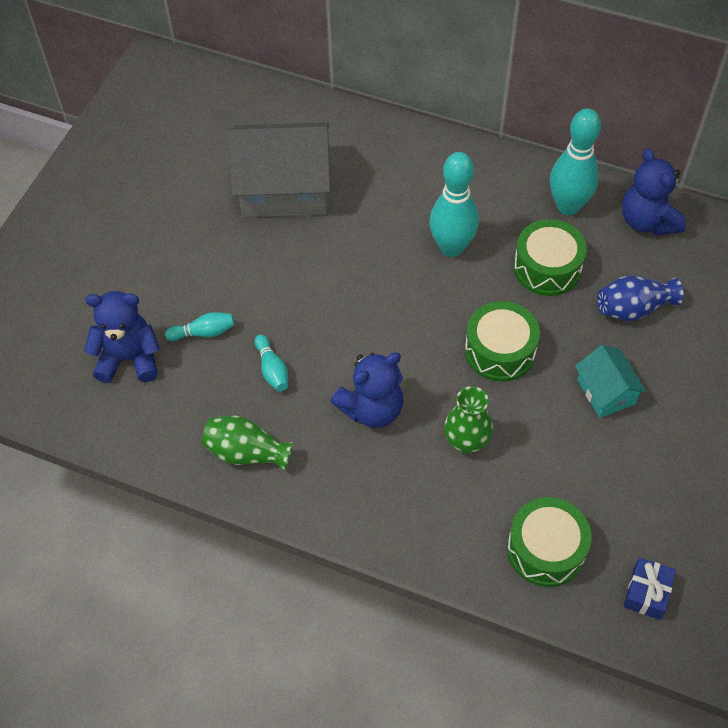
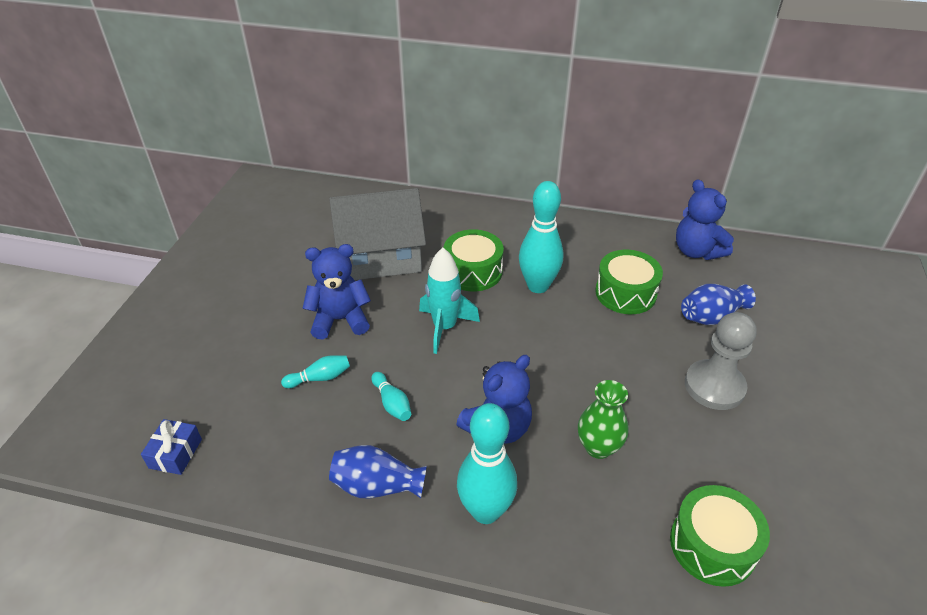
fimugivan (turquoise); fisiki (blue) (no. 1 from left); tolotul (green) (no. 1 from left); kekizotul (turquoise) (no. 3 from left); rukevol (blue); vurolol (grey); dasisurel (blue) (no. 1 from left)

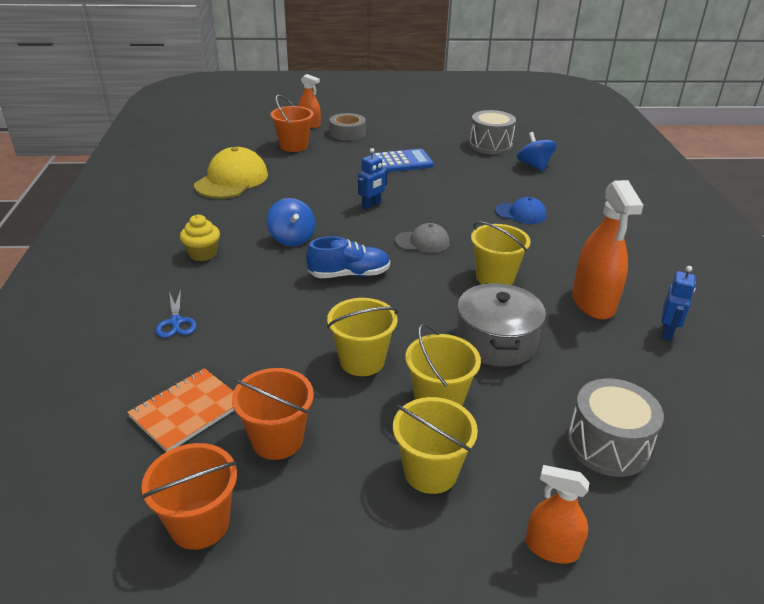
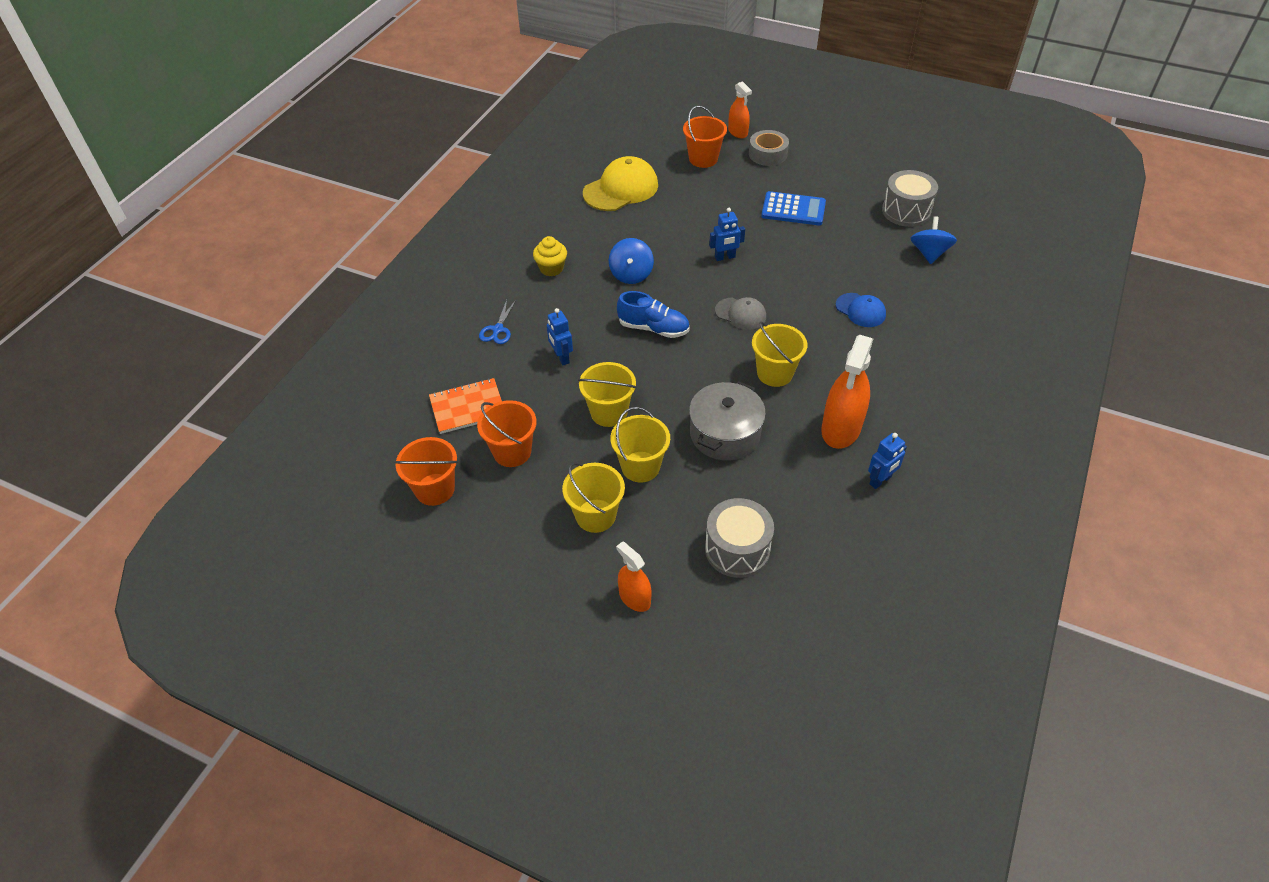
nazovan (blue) (no. 1 from left)

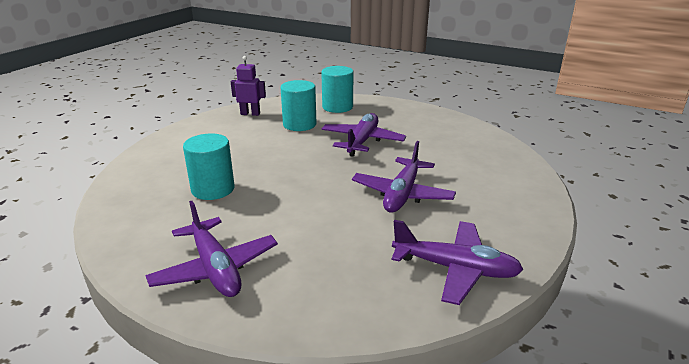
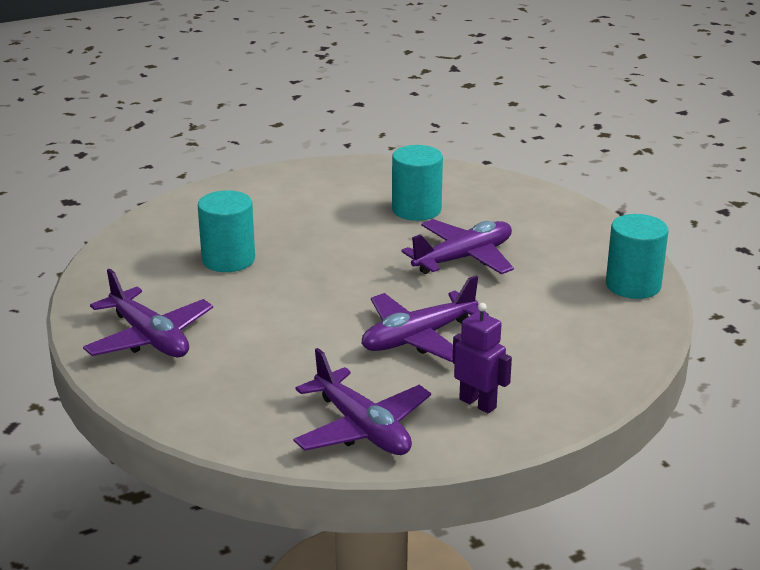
nazovan (purple); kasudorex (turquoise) (no. 3 from left); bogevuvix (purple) (no. 1 from left)

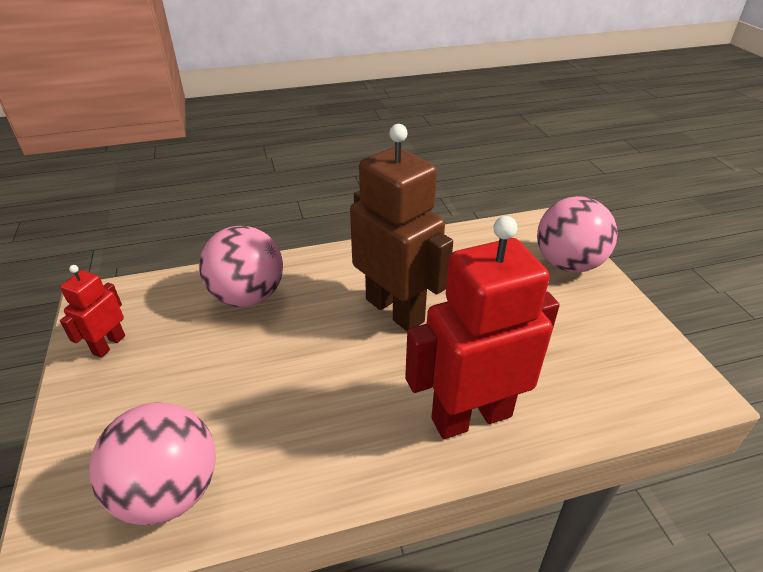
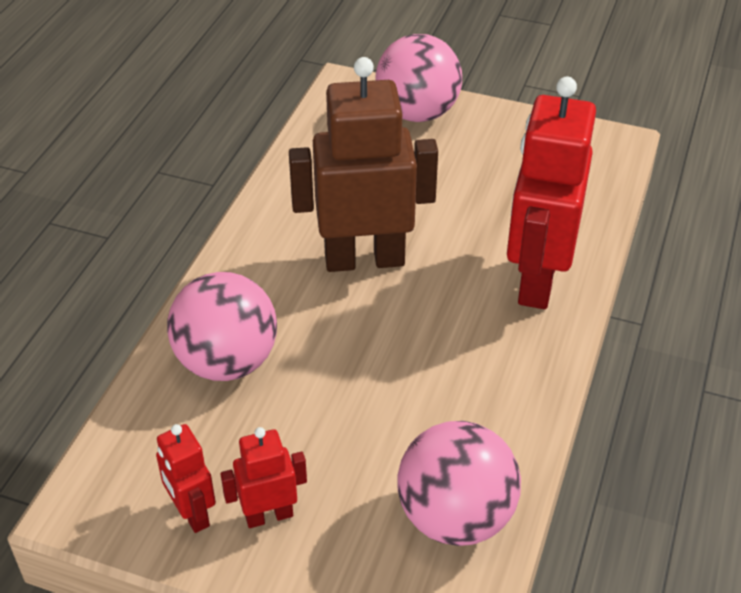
nazovan (red) (no. 2 from left)

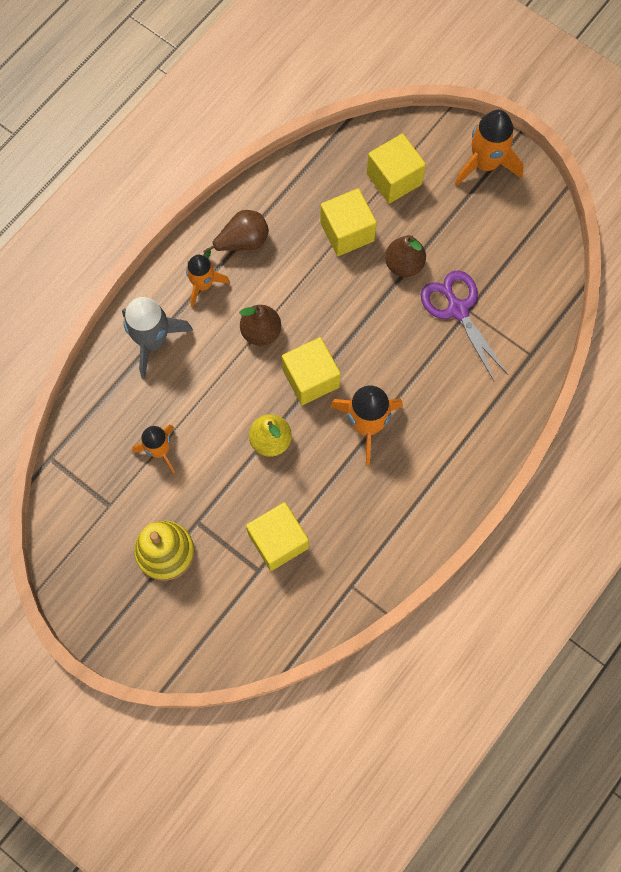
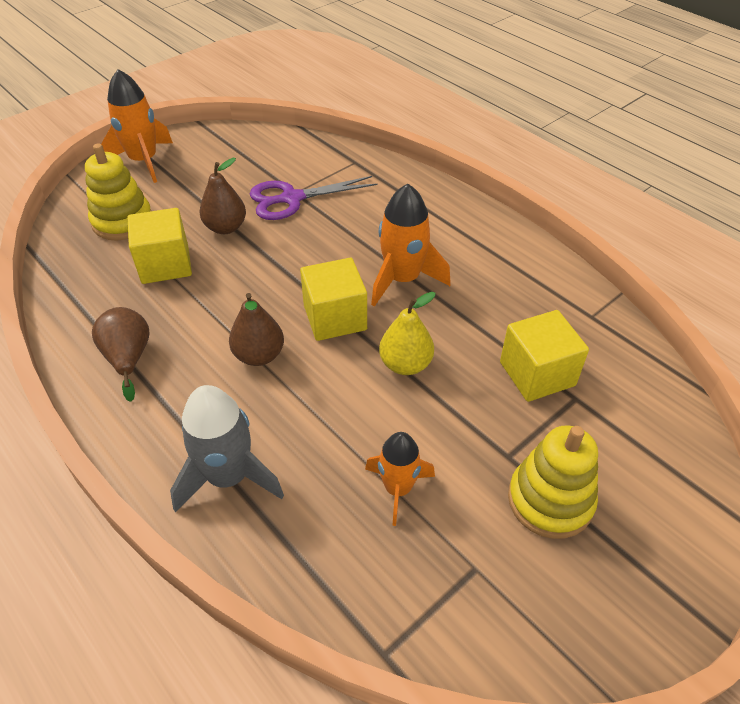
fimugivan (orange) (no. 2 from left in the first image); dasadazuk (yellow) (no. 1 from left)

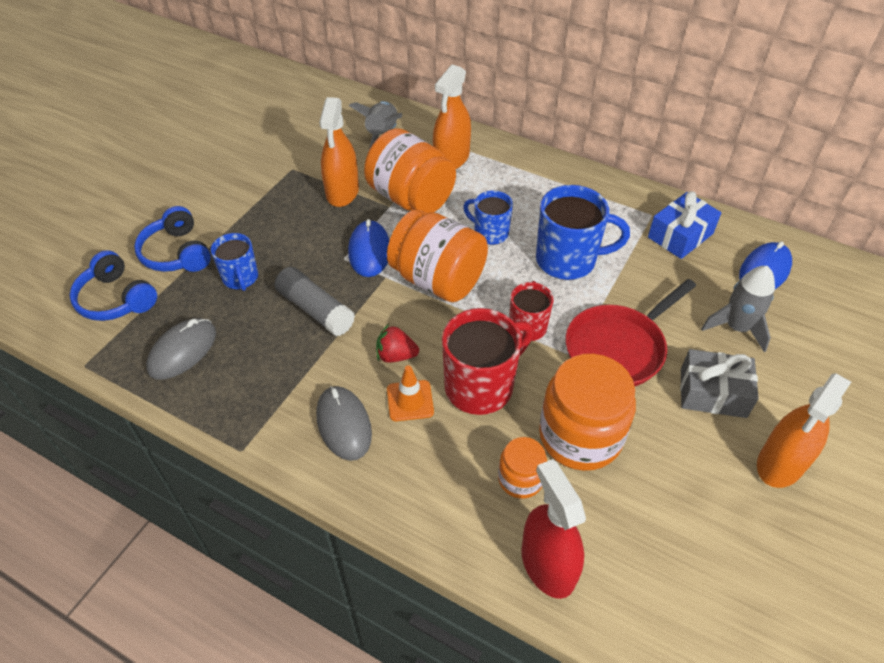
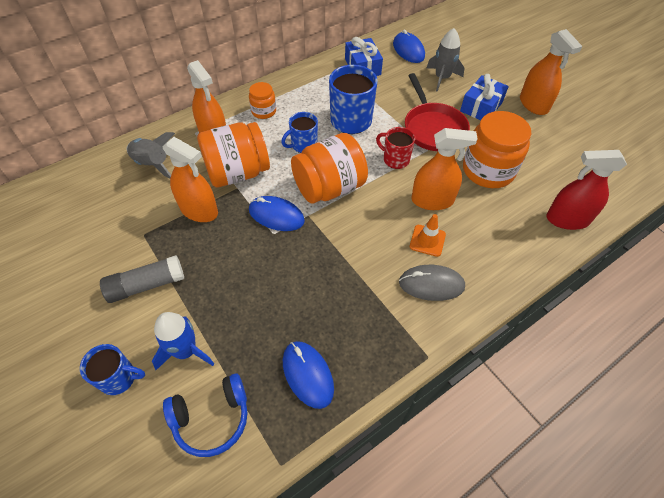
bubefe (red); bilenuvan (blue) (no. 1 from left); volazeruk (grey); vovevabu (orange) (no. 2 from left); fimugivan (blue); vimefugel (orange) (no. 3 from left); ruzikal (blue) (no. 2 from left); rukevol (blue) (no. 2 from left)

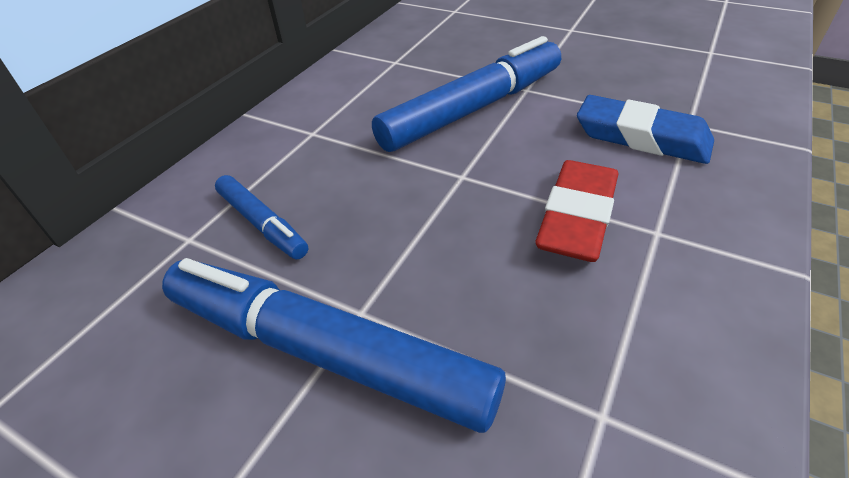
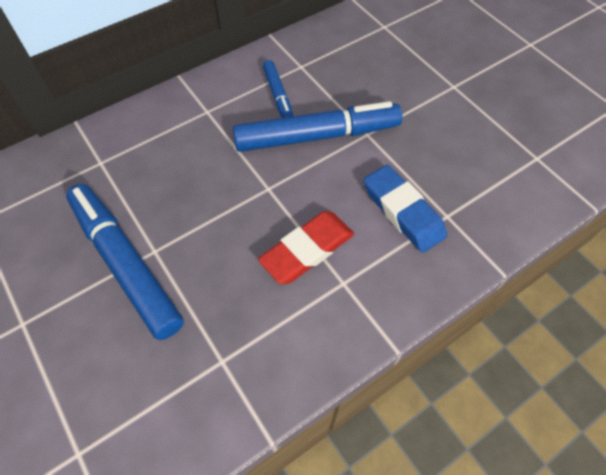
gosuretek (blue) (no. 2 from left)

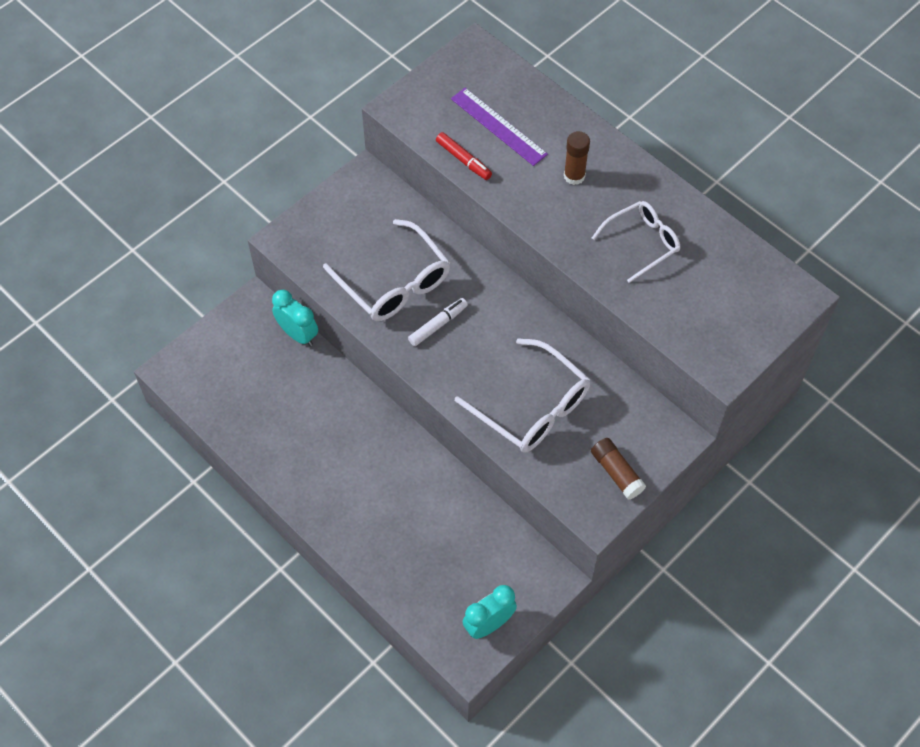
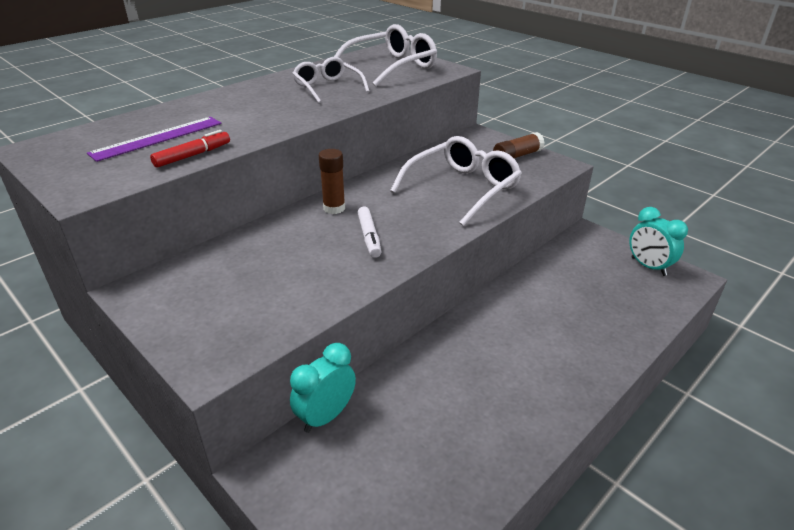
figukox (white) (no. 2 from left); volazeruk (brown) (no. 1 from left); gosuretek (white)

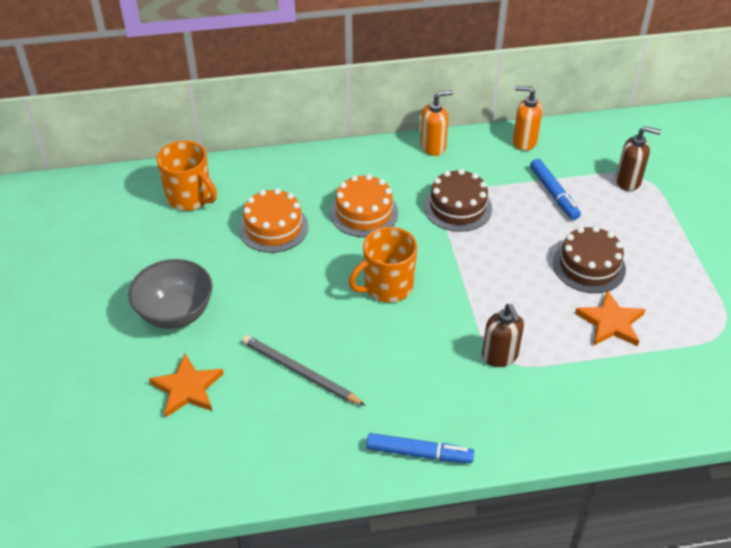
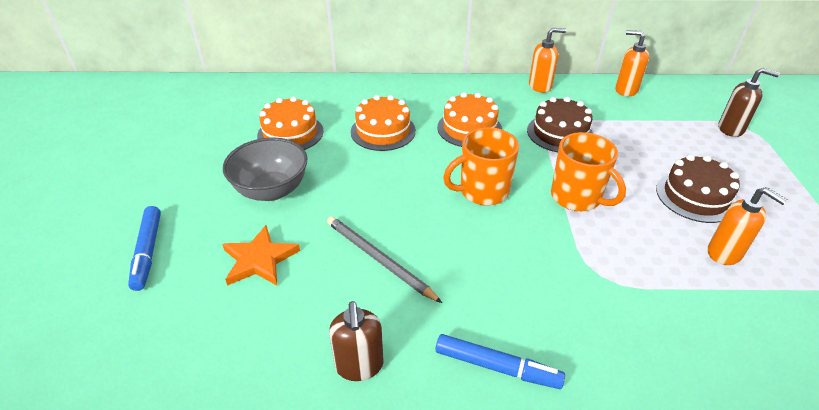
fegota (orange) (no. 1 from left); bilenuvan (orange) (no. 2 from left); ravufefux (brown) (no. 1 from left); gosuretek (blue) (no. 1 from left); ravufefux (orange) (no. 3 from left)

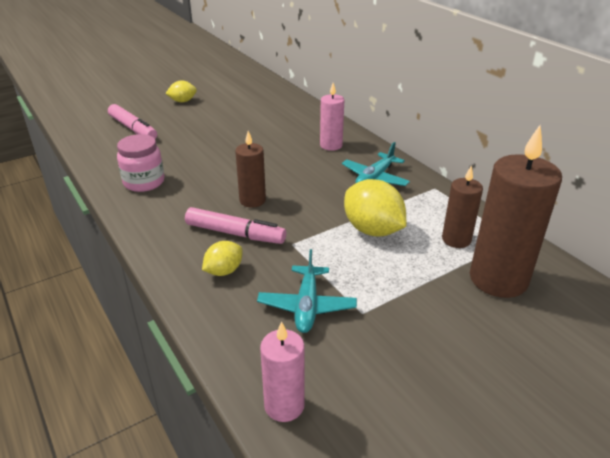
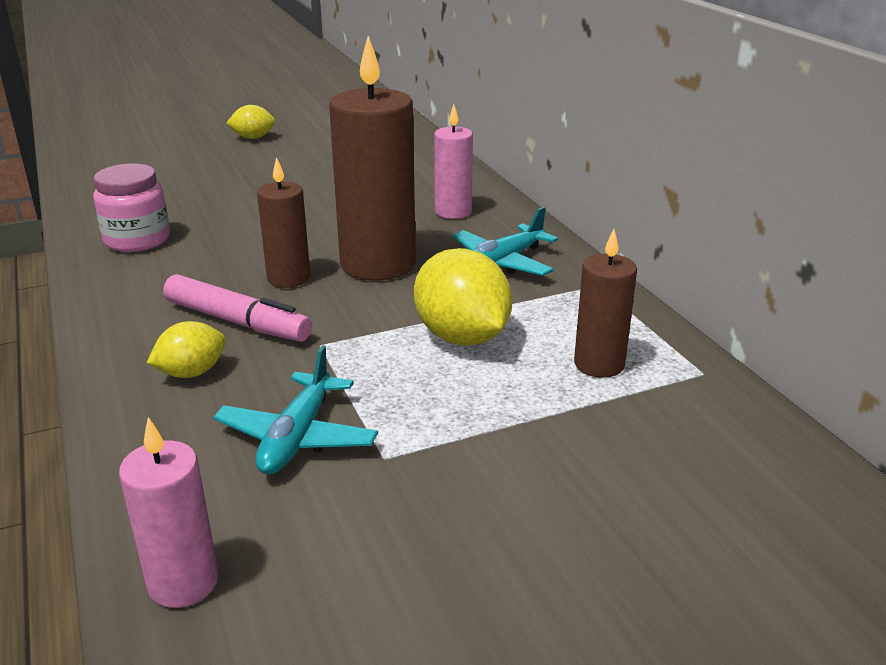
gosuretek (pink) (no. 1 from left in the first image); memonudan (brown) (no. 2 from left)

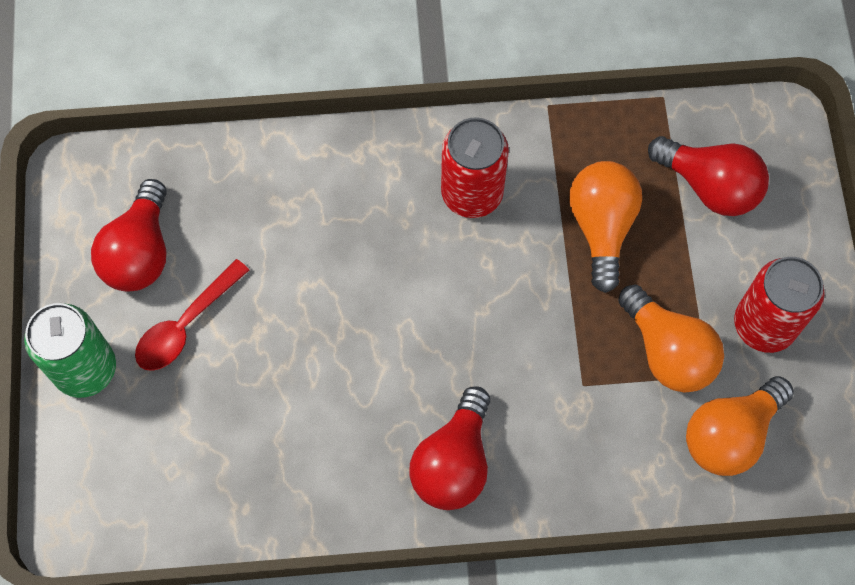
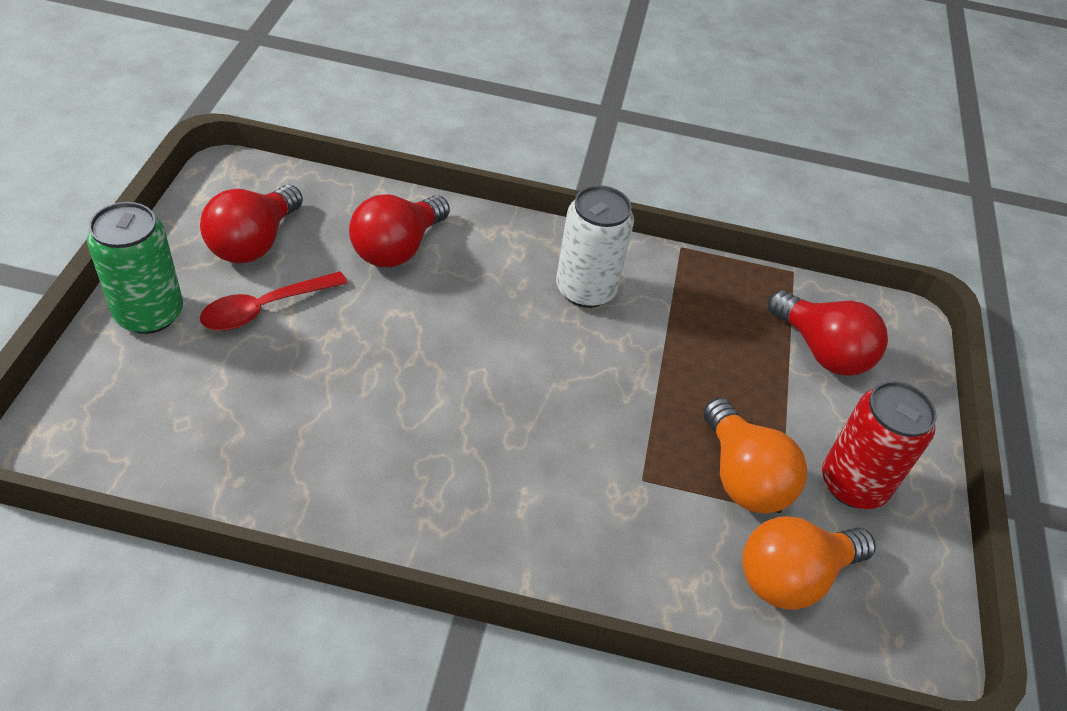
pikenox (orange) (no. 1 from left in the first image); pikenox (red) (no. 2 from left); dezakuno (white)

